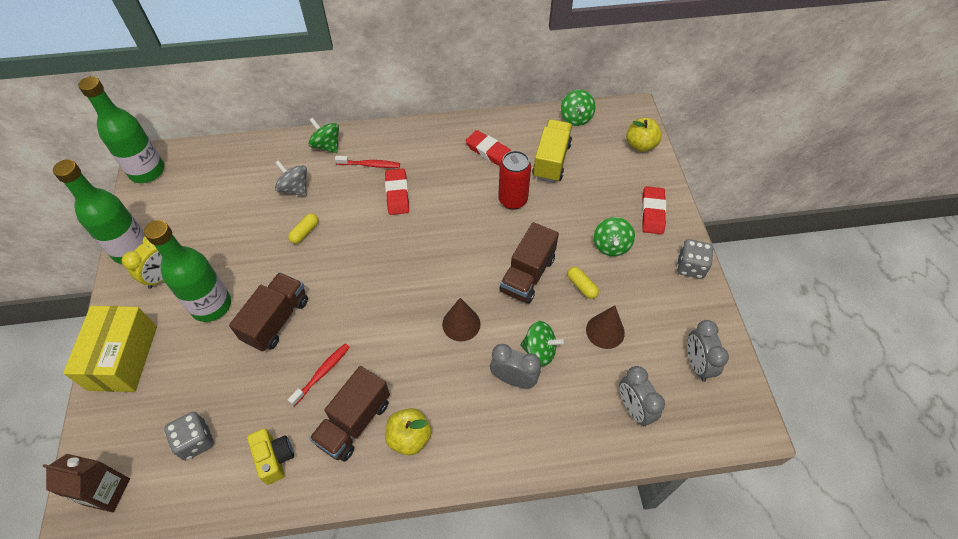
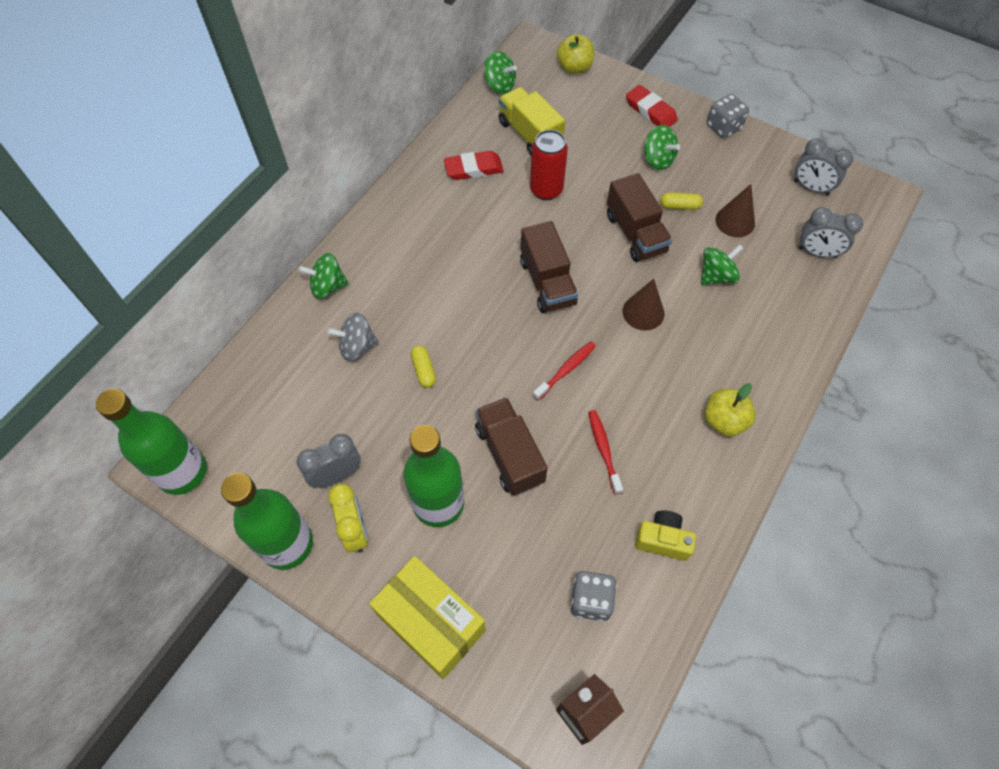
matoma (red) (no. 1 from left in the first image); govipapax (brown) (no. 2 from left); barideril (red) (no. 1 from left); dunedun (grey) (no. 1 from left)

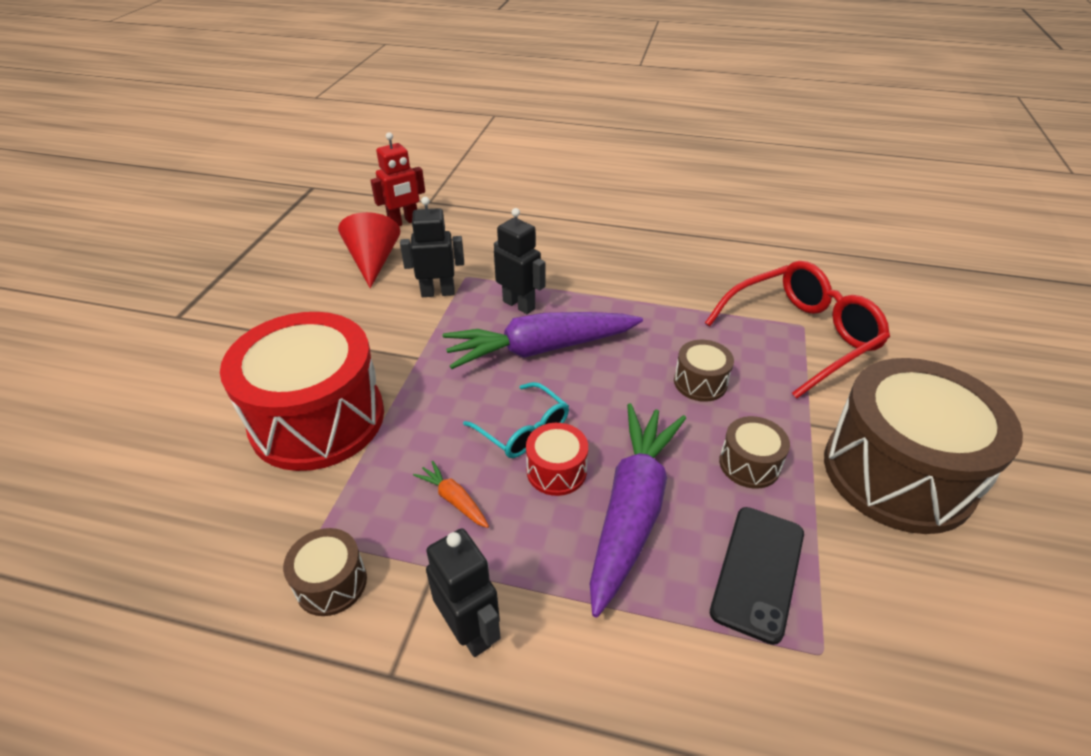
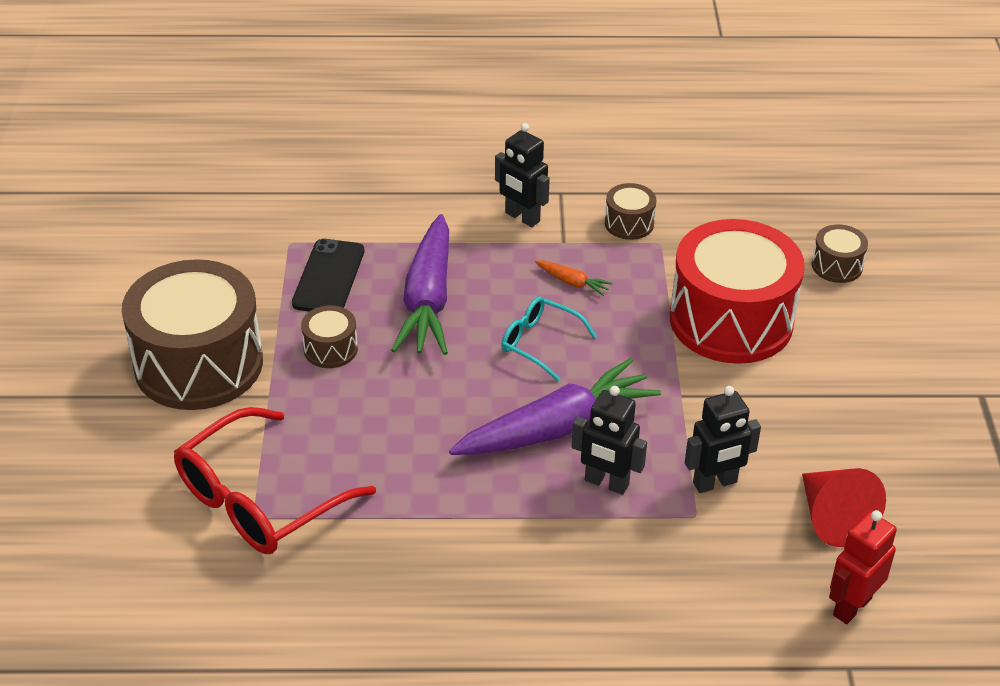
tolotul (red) (no. 2 from left in the first image); tolotul (brown) (no. 4 from left)

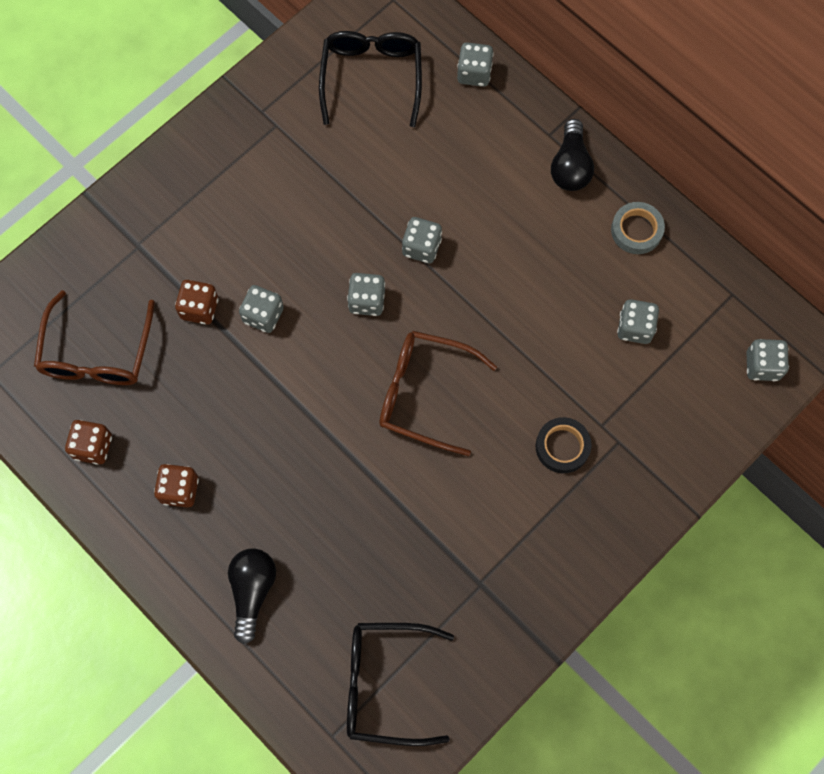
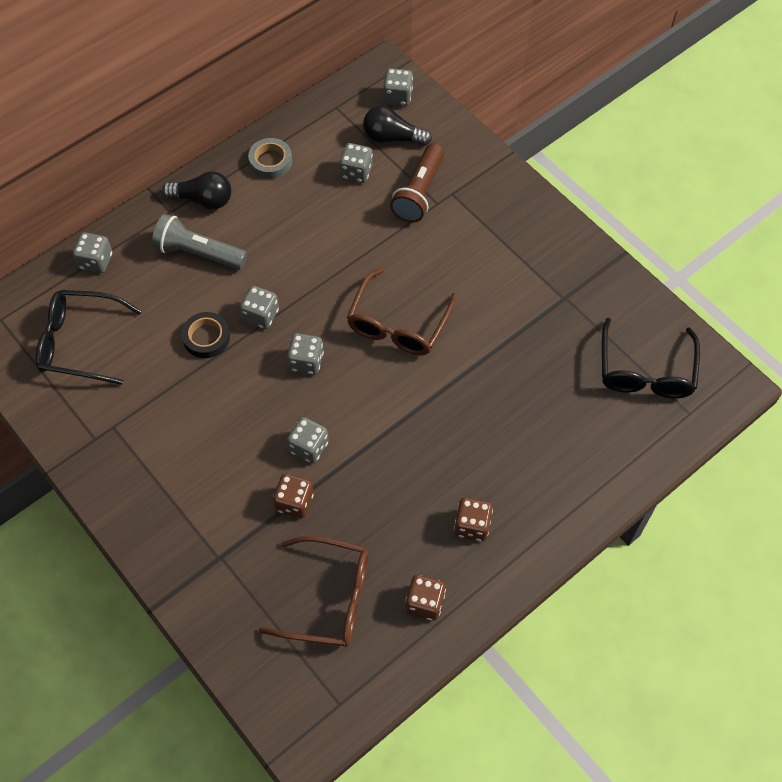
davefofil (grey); davefofil (brown); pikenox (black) (no. 2 from left); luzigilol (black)

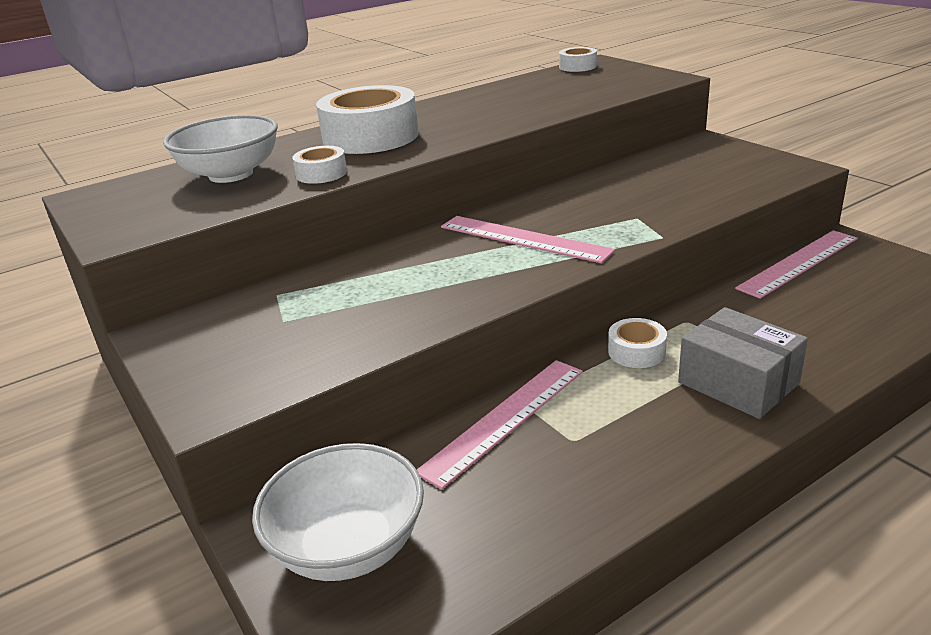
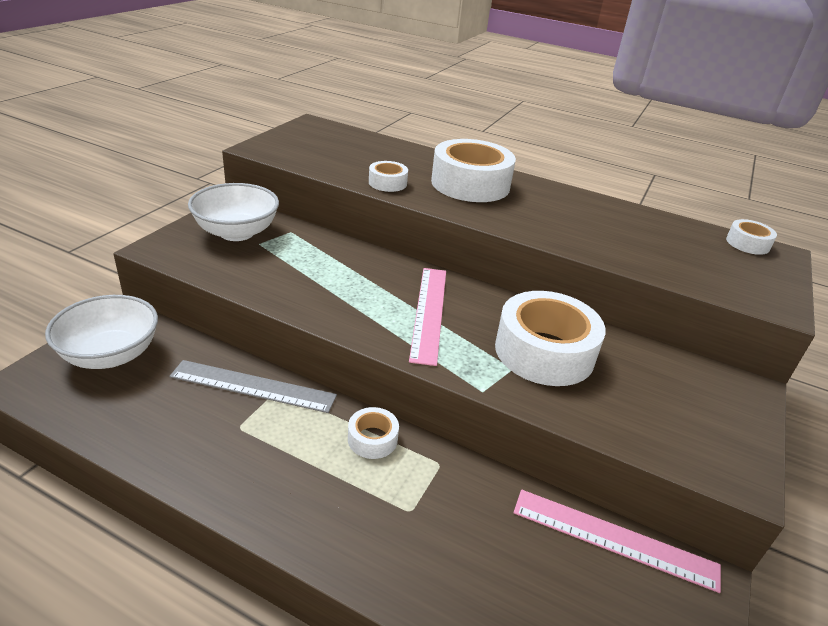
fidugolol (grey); luzigilol (white) (no. 4 from left); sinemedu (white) (no. 2 from left); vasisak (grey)

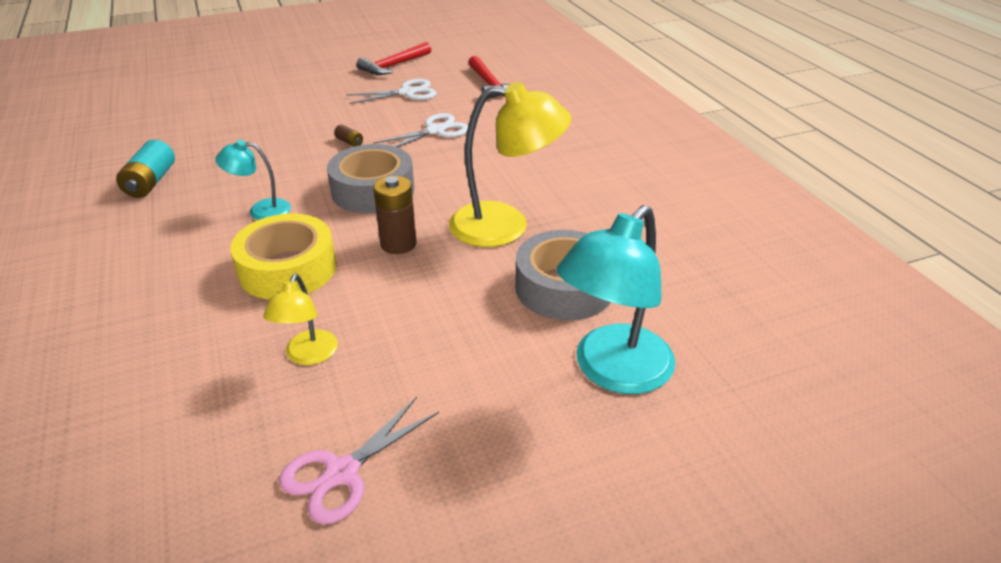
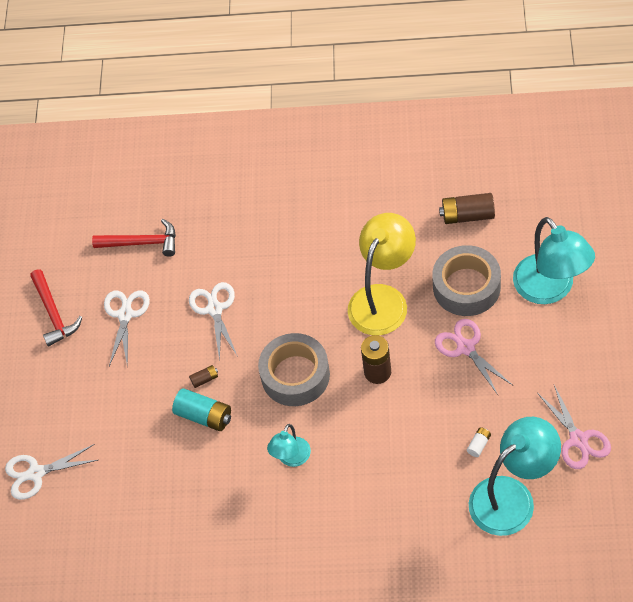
luzigilol (yellow); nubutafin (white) (no. 1 from left); nubutafin (pink) (no. 1 from left); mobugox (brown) (no. 3 from left); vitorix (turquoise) (no. 2 from left); mobugox (turquoise); mobugox (white)

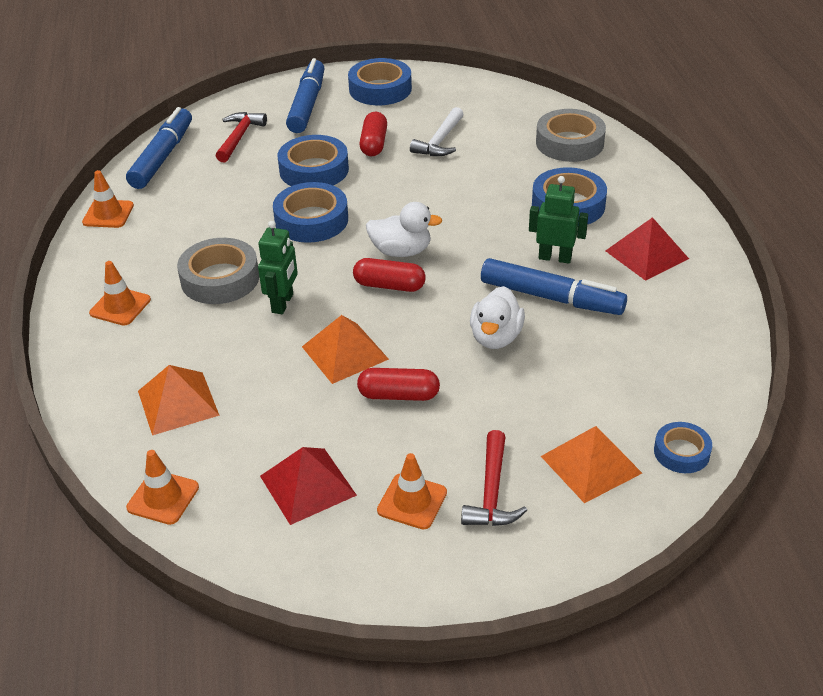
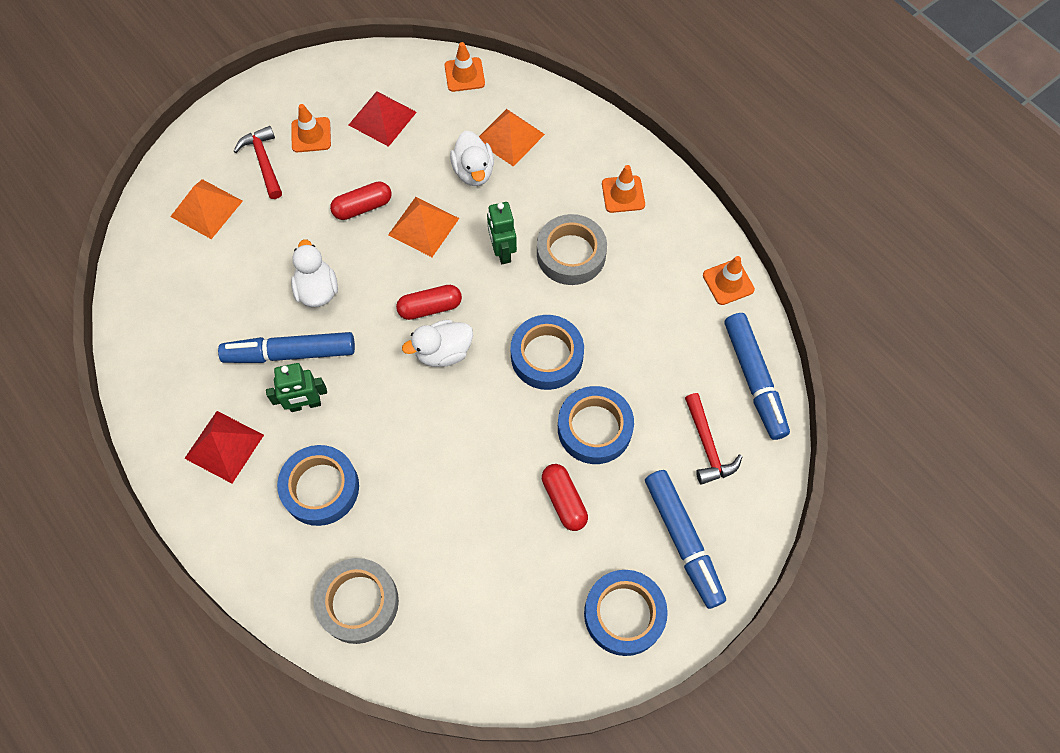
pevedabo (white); luzigilol (blue) (no. 5 from left in the first image); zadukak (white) (no. 3 from left)

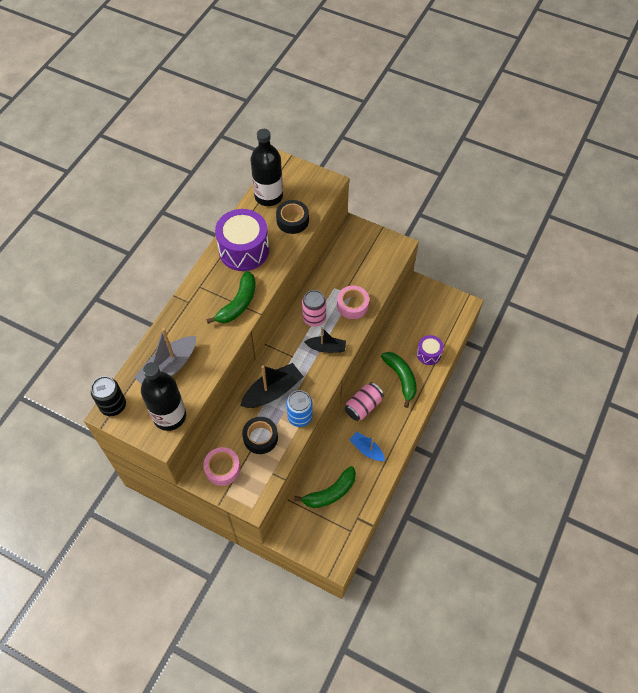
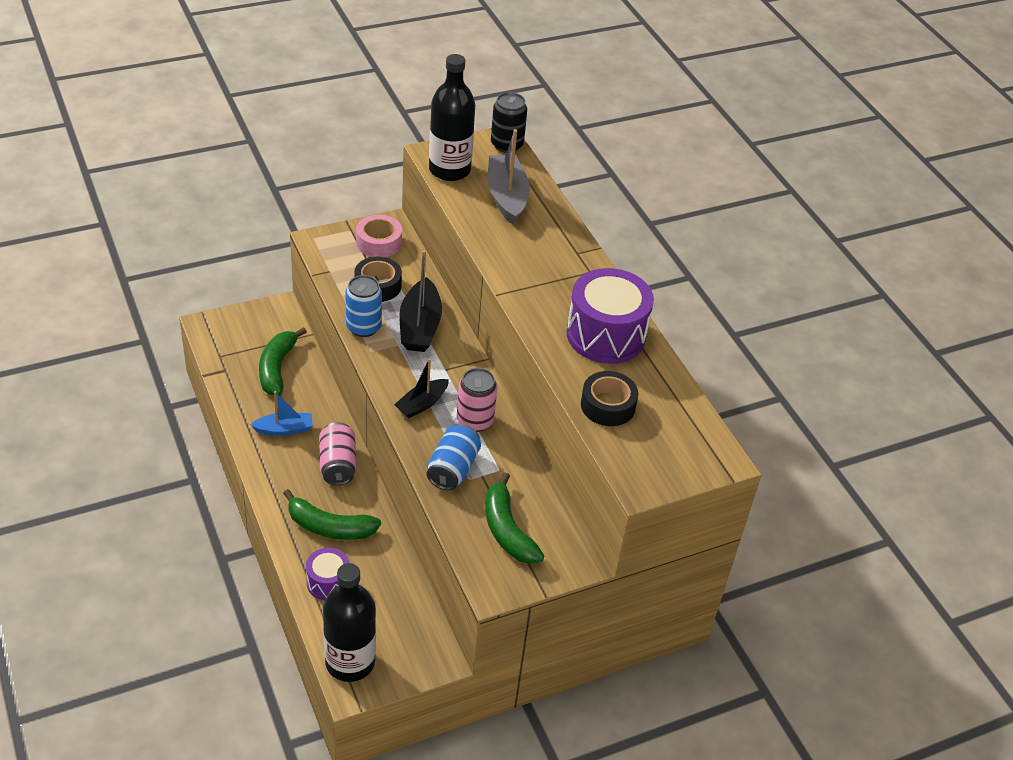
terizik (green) (no. 3 from left); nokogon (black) (no. 1 from left); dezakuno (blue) (no. 2 from left)

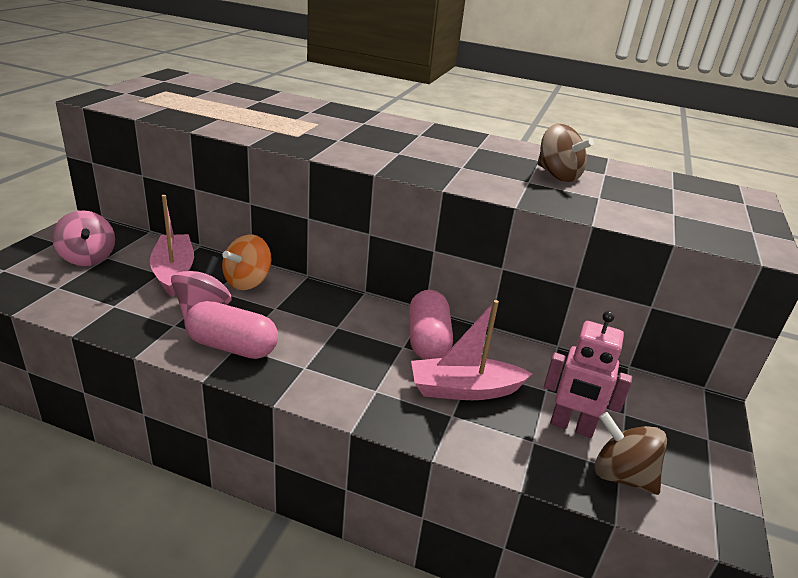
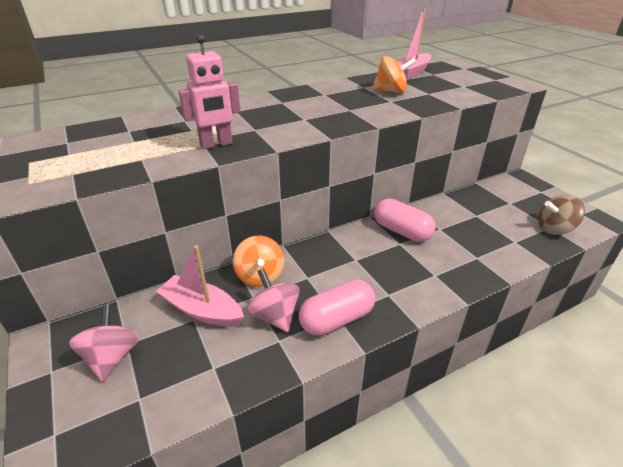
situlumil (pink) (no. 2 from left); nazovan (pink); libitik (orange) (no. 2 from left); libitik (pink) (no. 1 from left)

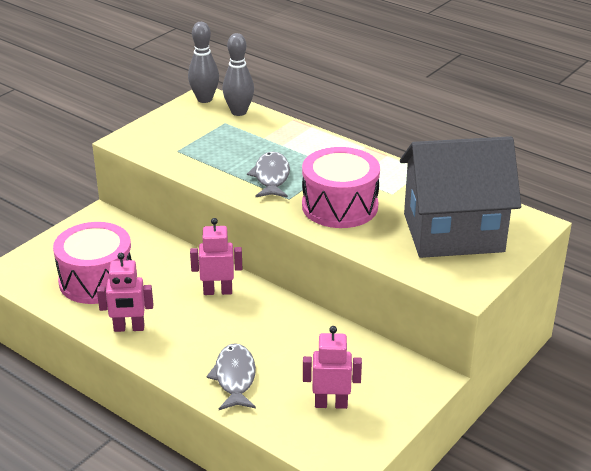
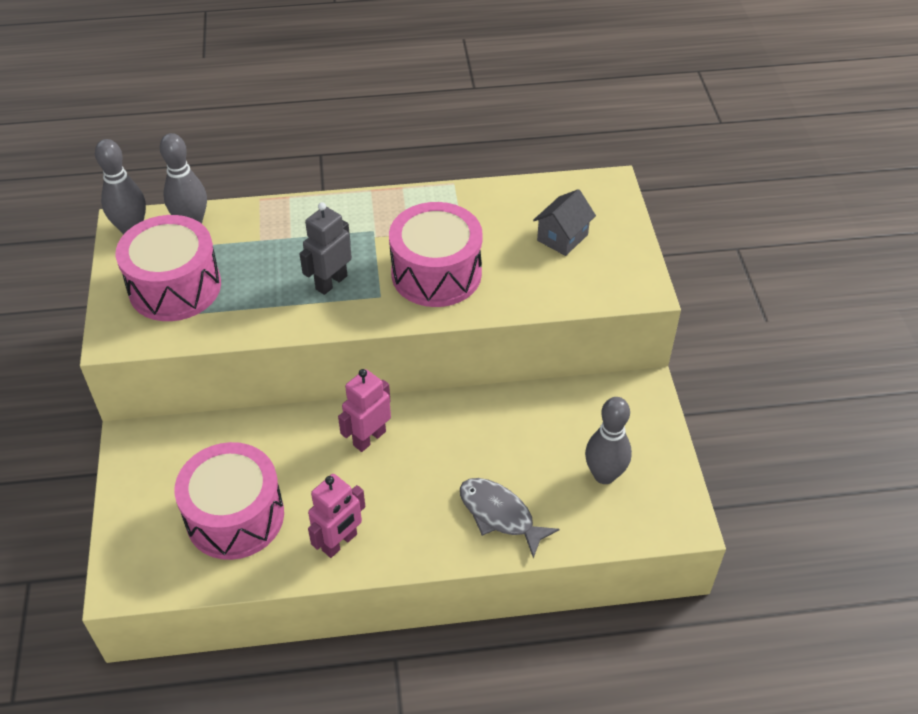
tolotul (pink) (no. 1 from left); nazovan (grey); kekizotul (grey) (no. 3 from left); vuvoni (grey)

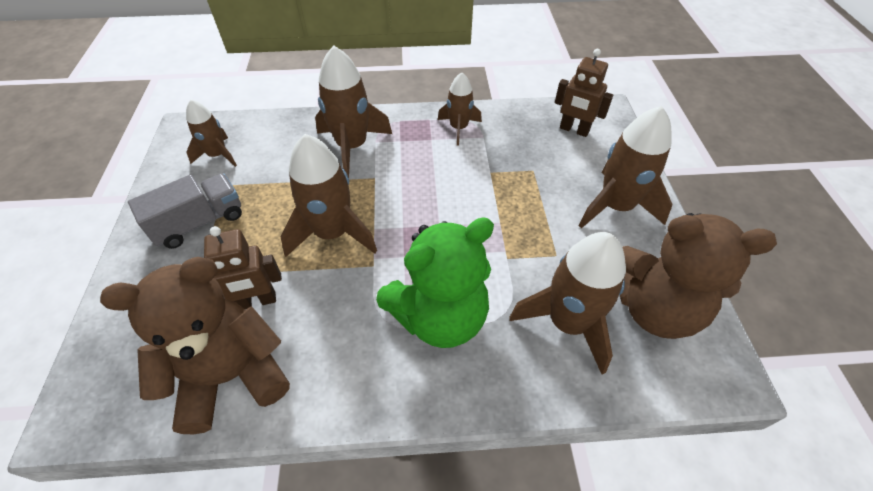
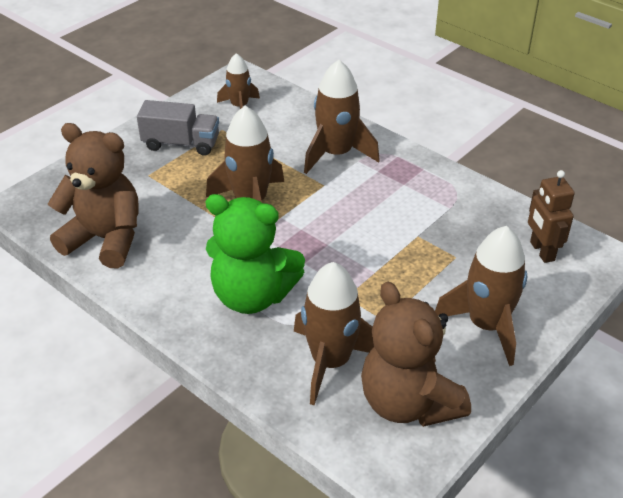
nazovan (brown) (no. 1 from left in the first image); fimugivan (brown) (no. 4 from left in the first image)

